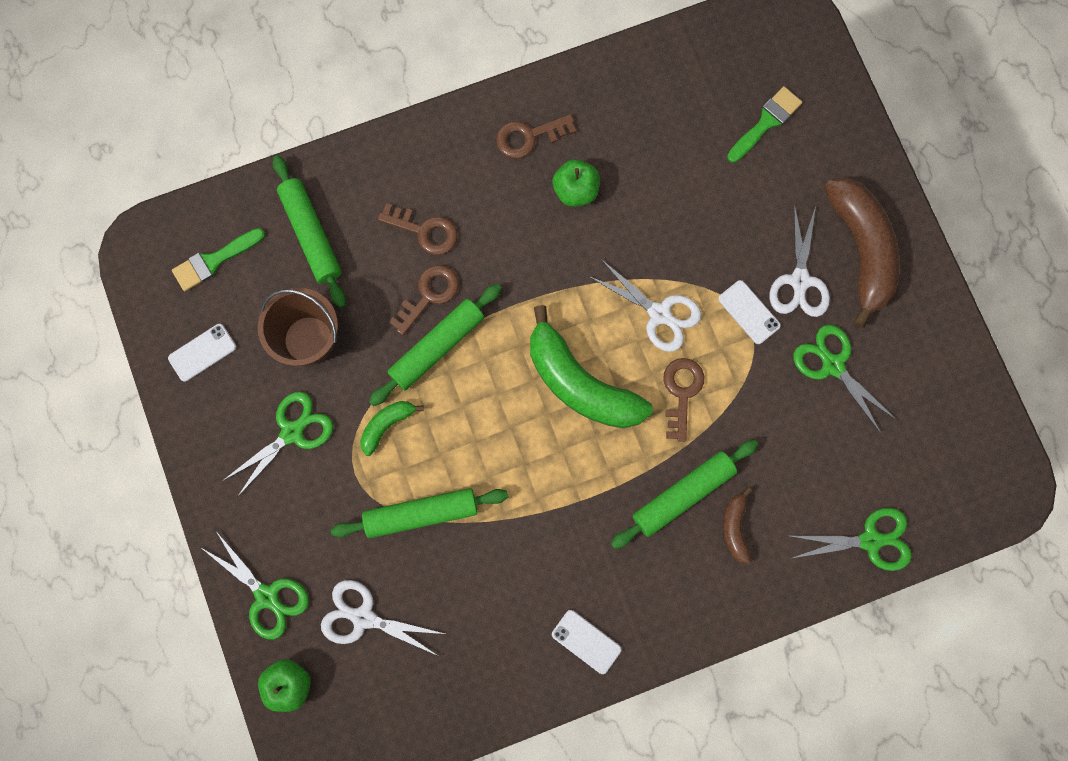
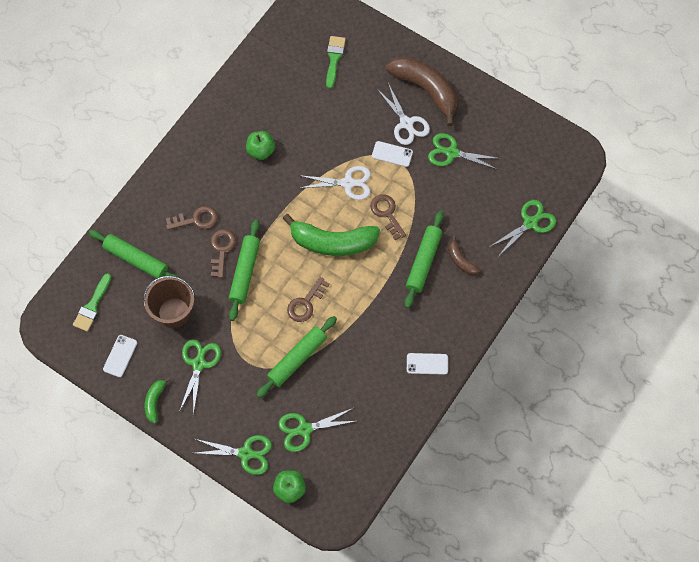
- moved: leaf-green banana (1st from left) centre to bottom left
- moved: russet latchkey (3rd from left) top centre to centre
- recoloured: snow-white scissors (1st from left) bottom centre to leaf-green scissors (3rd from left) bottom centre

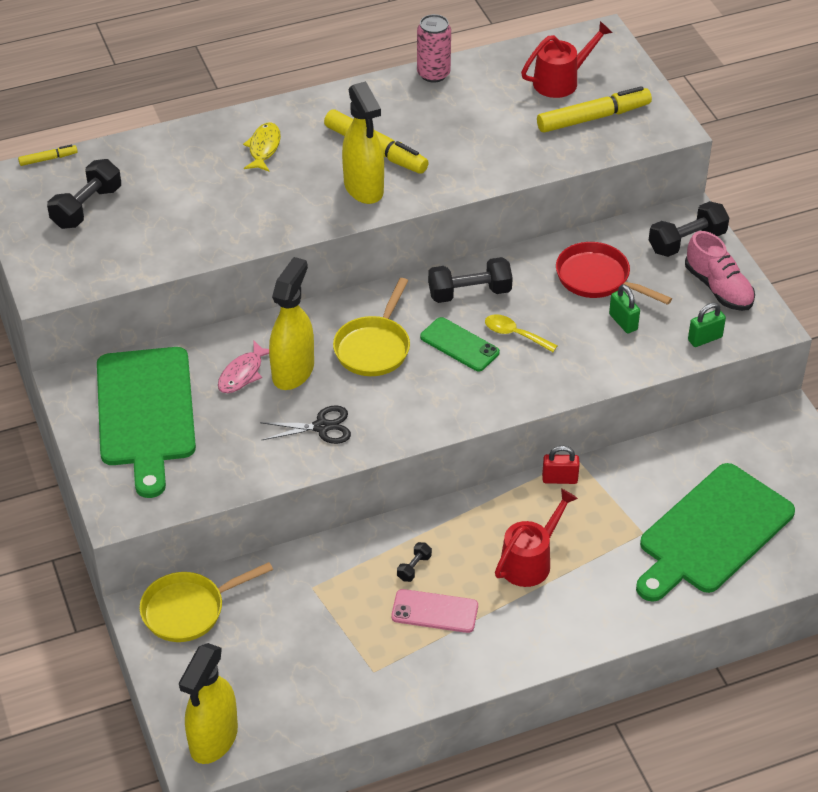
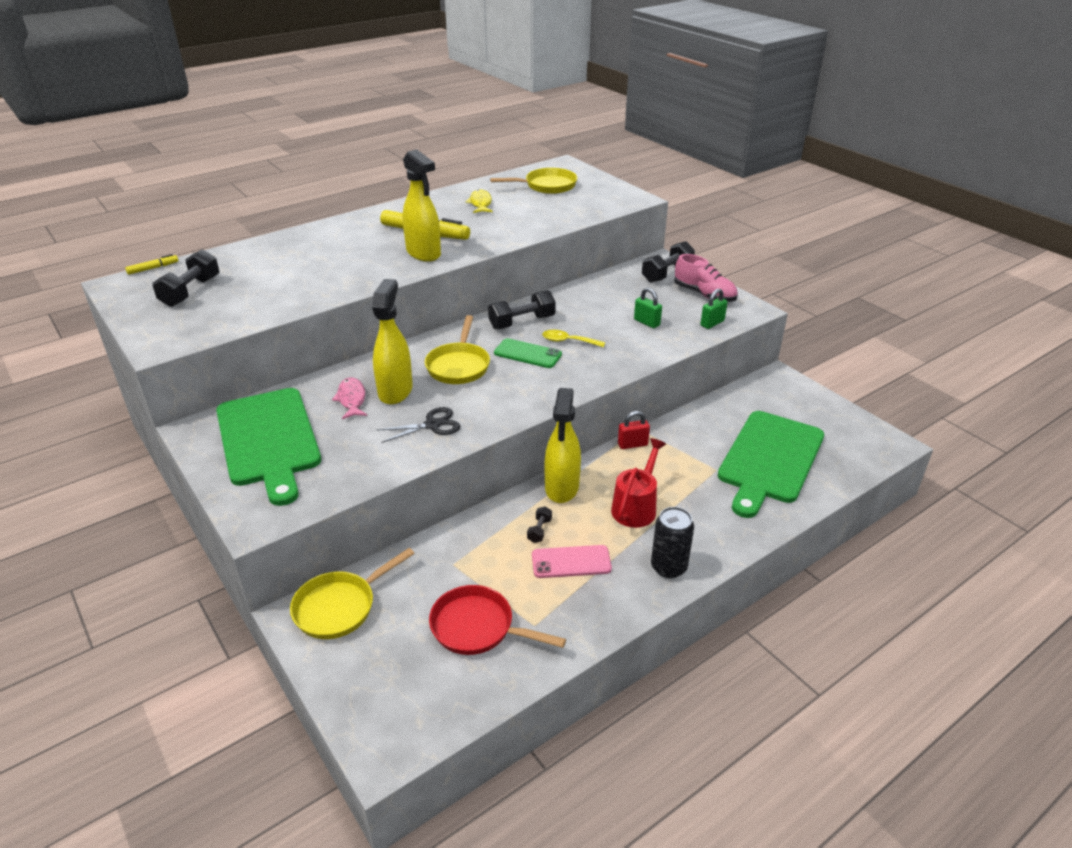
- removed: pink tin top centre
- removed: golden marker pen (3rd from left) top right
- added: black tin centre
- moved: golden sprayer (1st from left in the first image) bottom left to golden sprayer (3rd from left) centre
- moved: golden toy fish top left to top centre
- moved: red skillet middle right to bottom centre
- replaced: red watering pot (2nd from left) top right to golden skillet (3rd from left) top centre
- turned: pink toy fish middle left = middle left 150 degrees clockwise

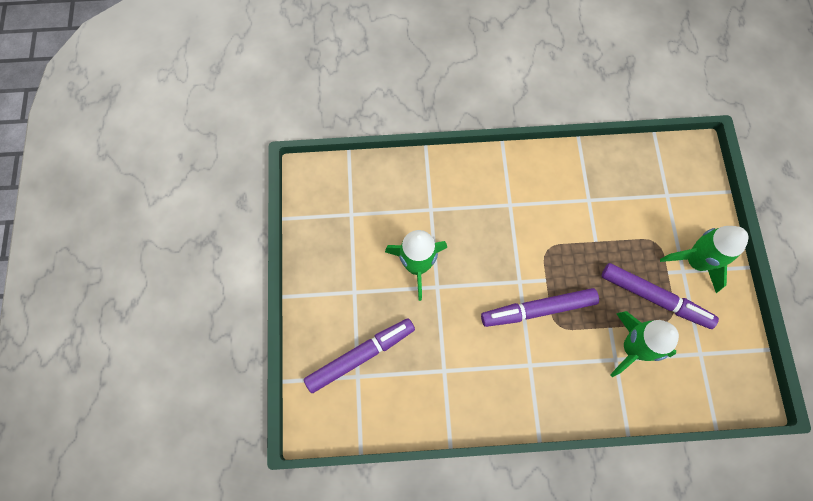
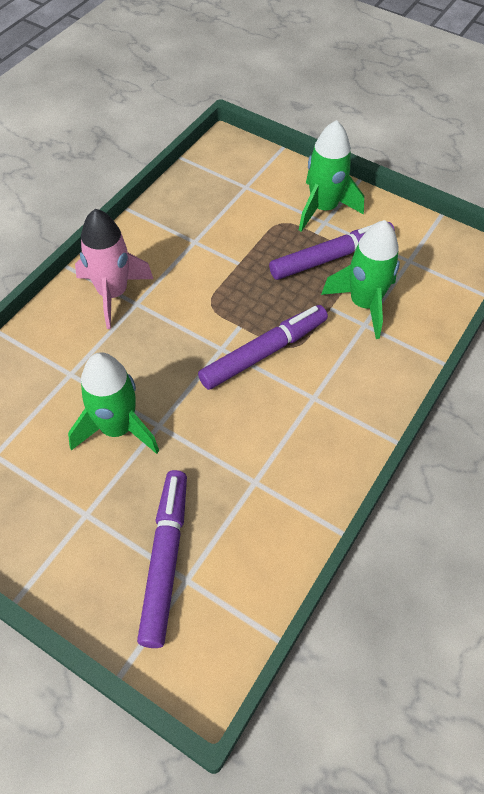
- added: pink spaceship middle left
- turned: purple marker pen (2nd from left) centre = centre 150 degrees counterclockwise

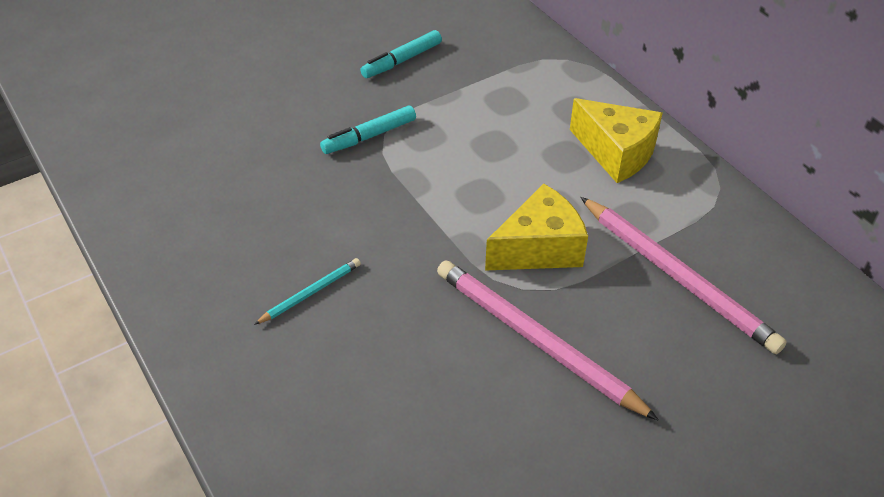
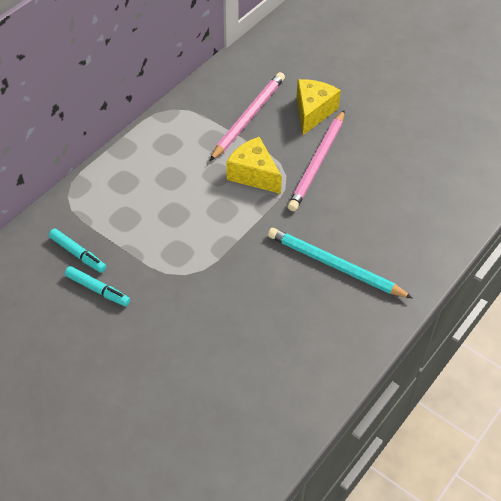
- moved: aqua marker pen (1st from left) top centre to middle left
- moved: golden cheese (2nd from left) top right to top centre
- resized: aqua lead pencil centre = middle right x2.08

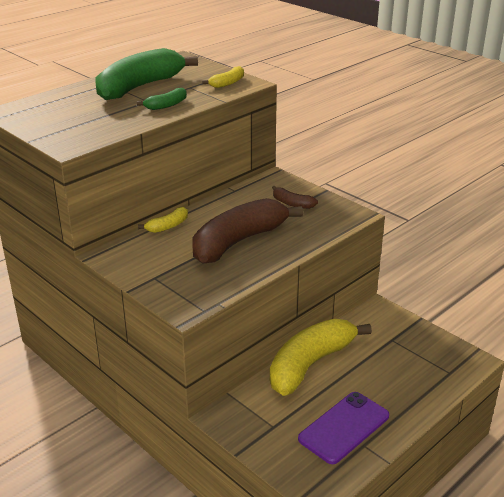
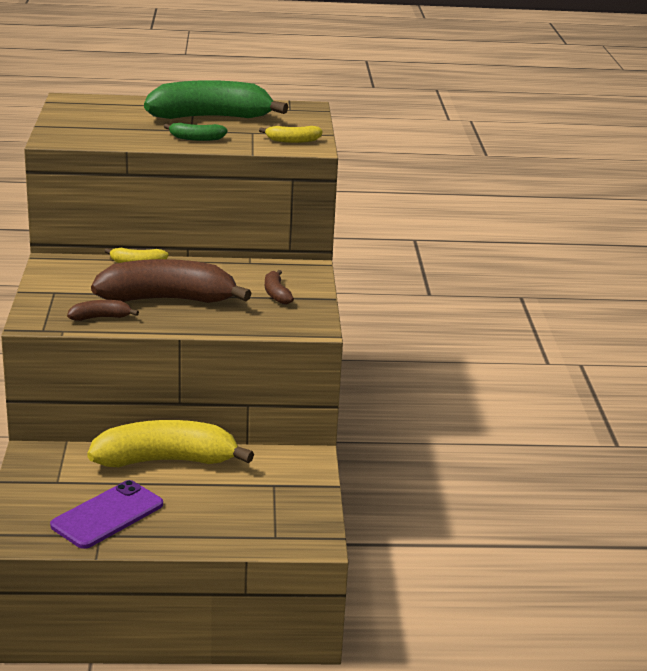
- added: russet banana (1st from left) middle left
- turned: purple phone bottom right = bottom left 45 degrees counterclockwise

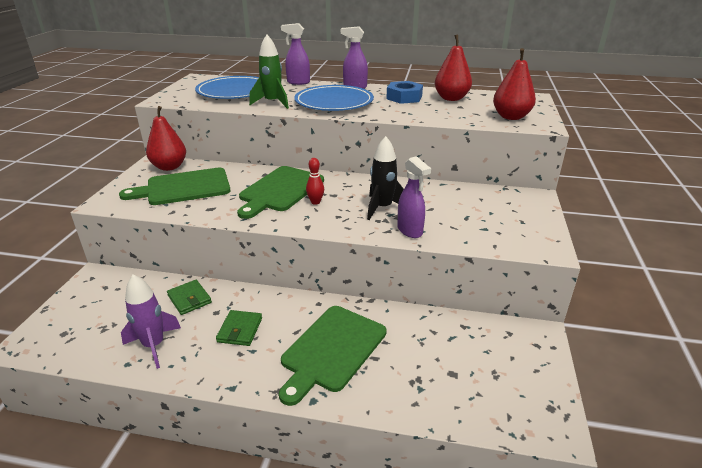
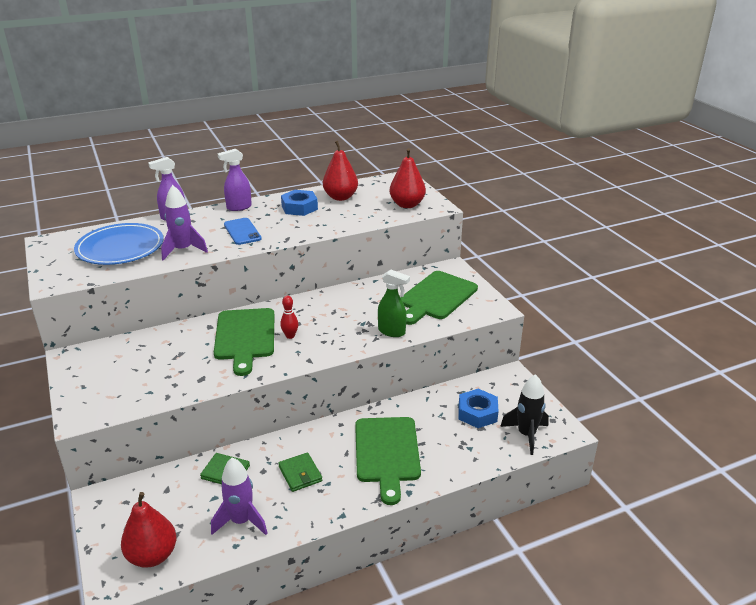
- added: blue hex nut (2nd from left) bottom centre
- moved: leaf-green chopping board (1st from left in the first image) middle left to leaf-green chopping board (3rd from left) centre
- moved: red pear fruit (1st from left) top left to bottom left
- moved: black spaceship centre to bottom right
- replaced: blue flat dish (2nd from left) top centre to blue phone middle left
- recoloured: leaf-green spaceship top centre to purple spaceship (1st from left) middle left
- recoloured: purple sprayer (3rd from left) centre to leaf-green sprayer centre

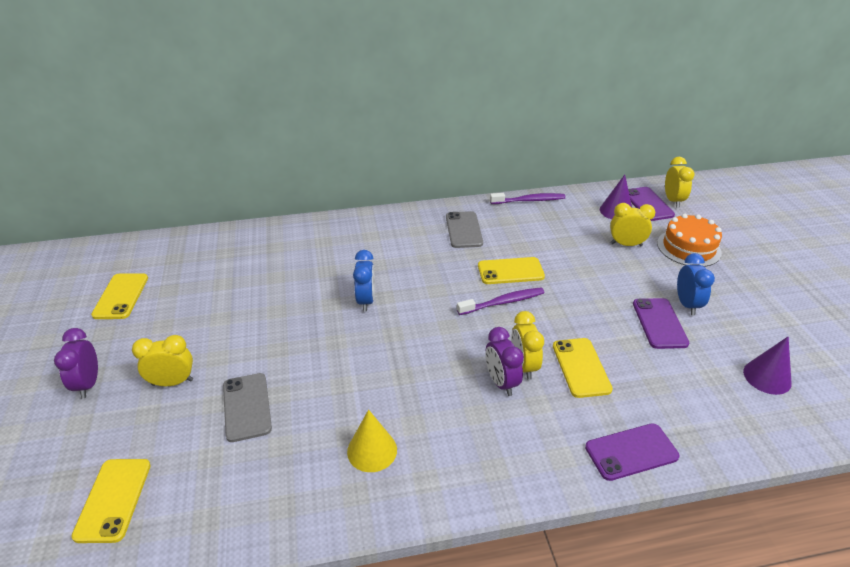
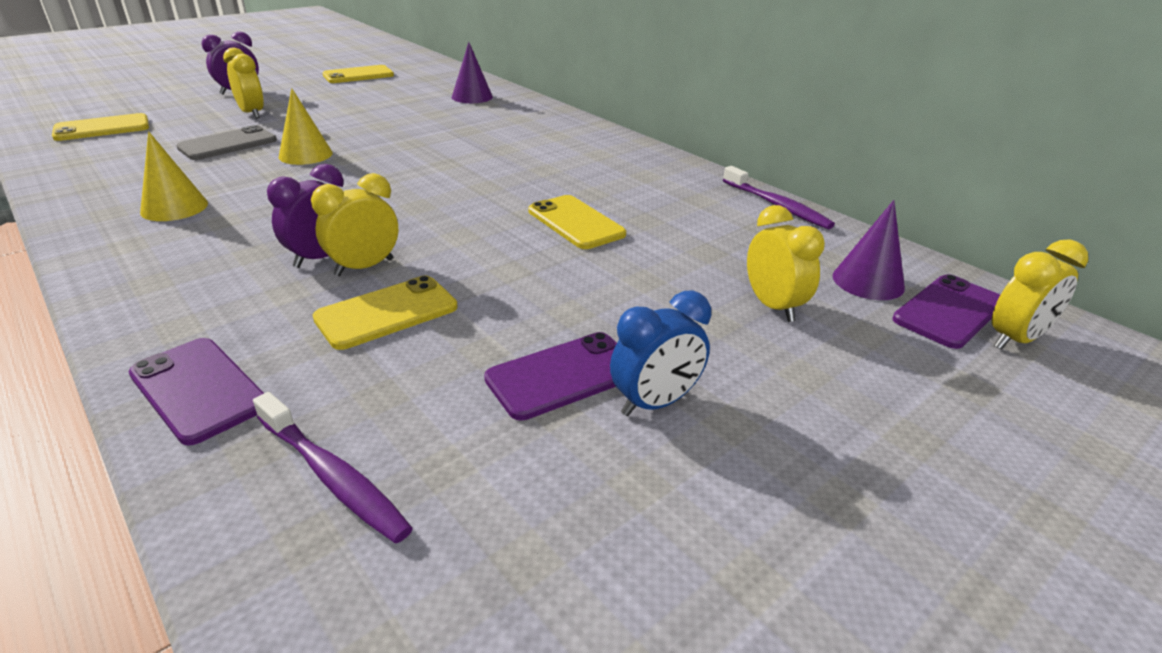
- removed: blue clock (1st from left) centre
- removed: grey phone (2nd from left) centre
- removed: orange gateau middle right
- added: golden solid cone (2nd from left) top left
- moved: purple dental brush (1st from left) centre to bottom left
- moved: purple solid cone (2nd from left in the first image) middle right to purple solid cone (1st from left) top centre

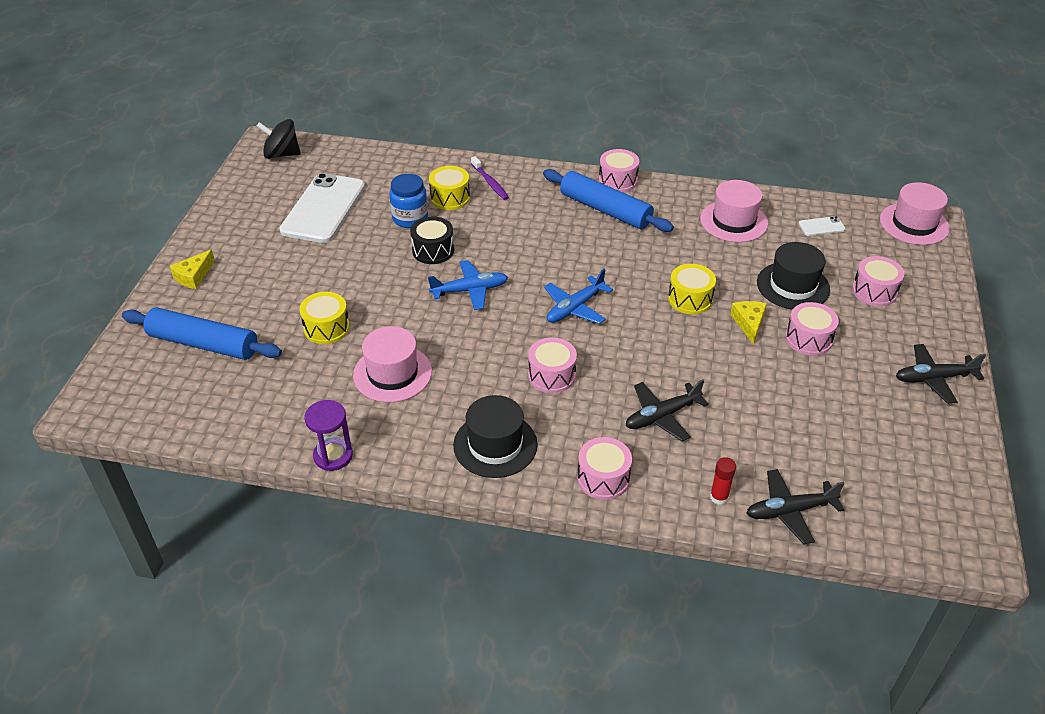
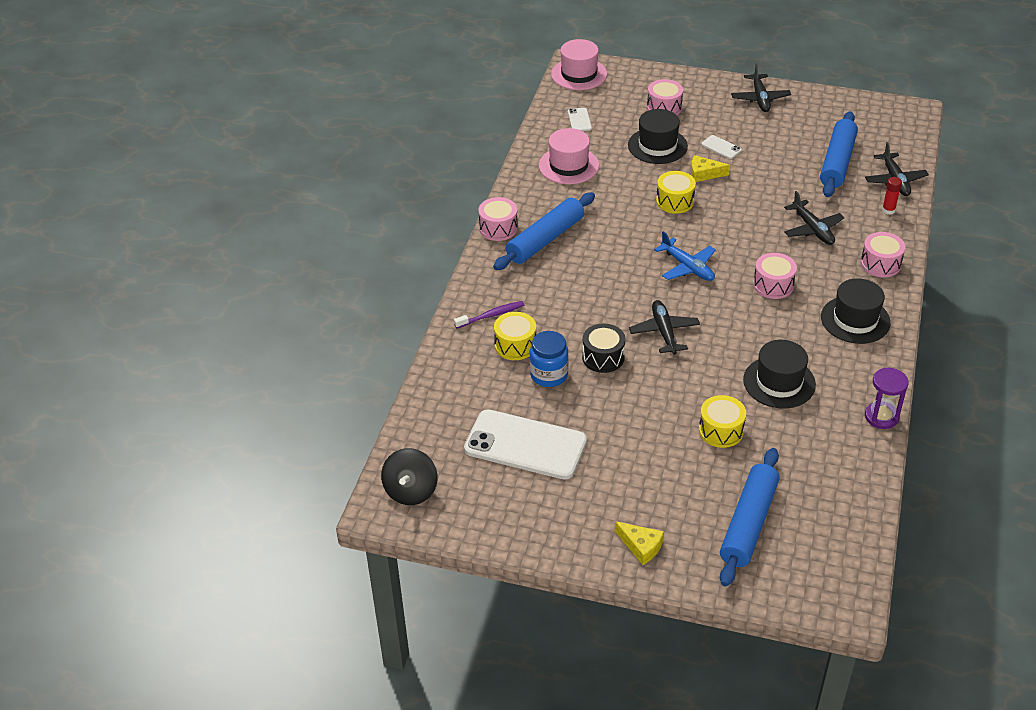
- added: blue dough roller (3rd from left) top right
- replaced: pink snare drum (4th from left) middle right to snow-white phone (3rd from left) top right
- recoloured: pink hat (1st from left) centre to black hat (2nd from left) middle right
- recoloured: blue toy plane (1st from left) centre to black toy plane (1st from left) centre

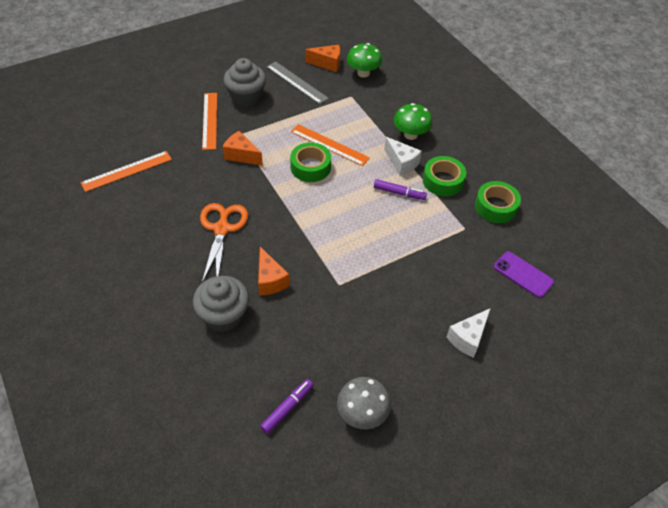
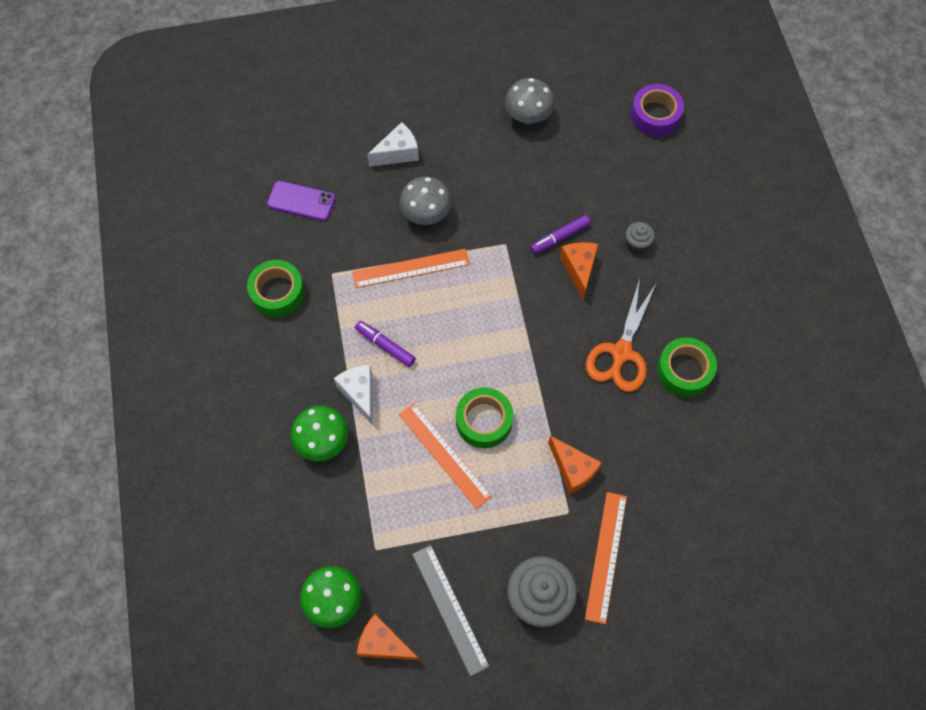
- added: grey fungus (1st from left) top centre
- added: purple sticky tape top right
- moved: orange measuring stick (1st from left) middle left to centre
- moved: purple marker pen (1st from left in the first image) bottom centre to purple marker pen (2nd from left) top centre
- moved: leaf-green sticky tape (2nd from left in the first image) centre to leaf-green sticky tape (3rd from left) middle right
- turned: purple phone middle right = top left 45 degrees counterclockwise
- resized: grey muffin (1st from left in the first image) middle left = middle right x0.49

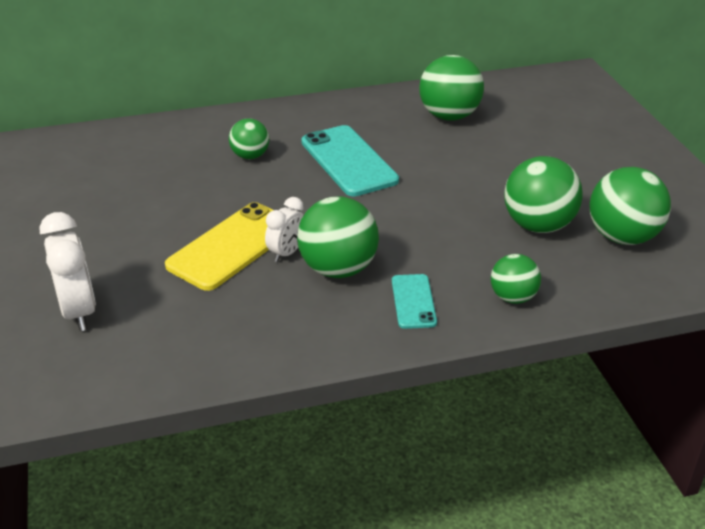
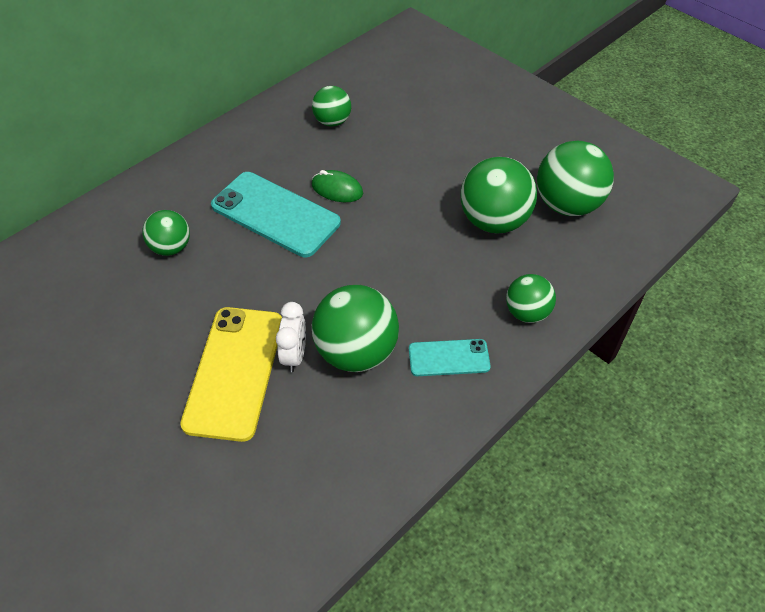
- removed: snow-white clock (1st from left) middle left
- added: leaf-green mouse top centre
- turned: aqua phone (2nd from left) centre = centre 60 degrees counterclockwise
- resized: leaf-green ball (3rd from left in the first image) top centre = top centre x0.59

